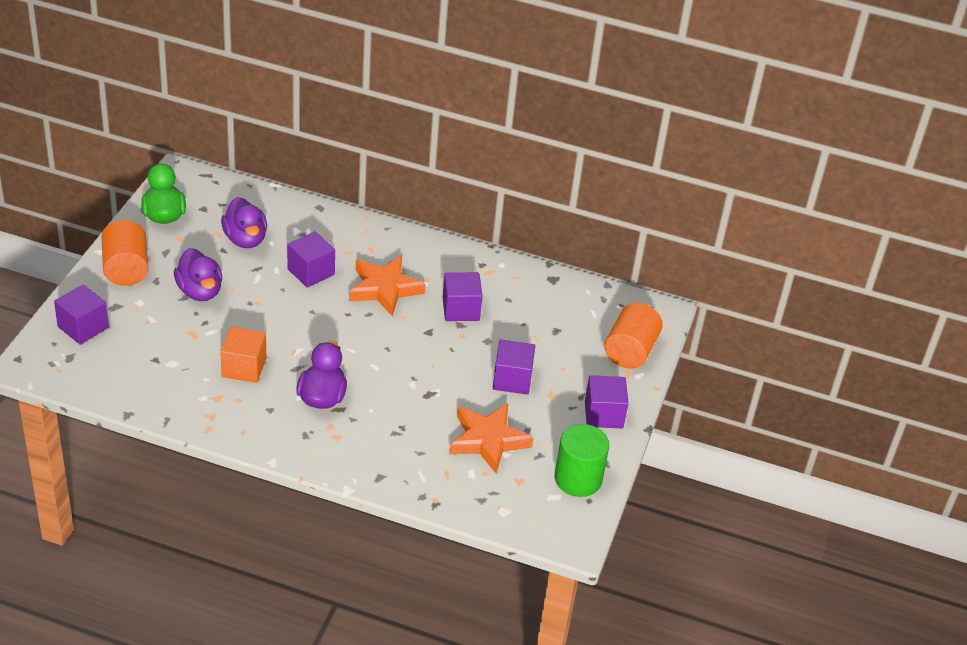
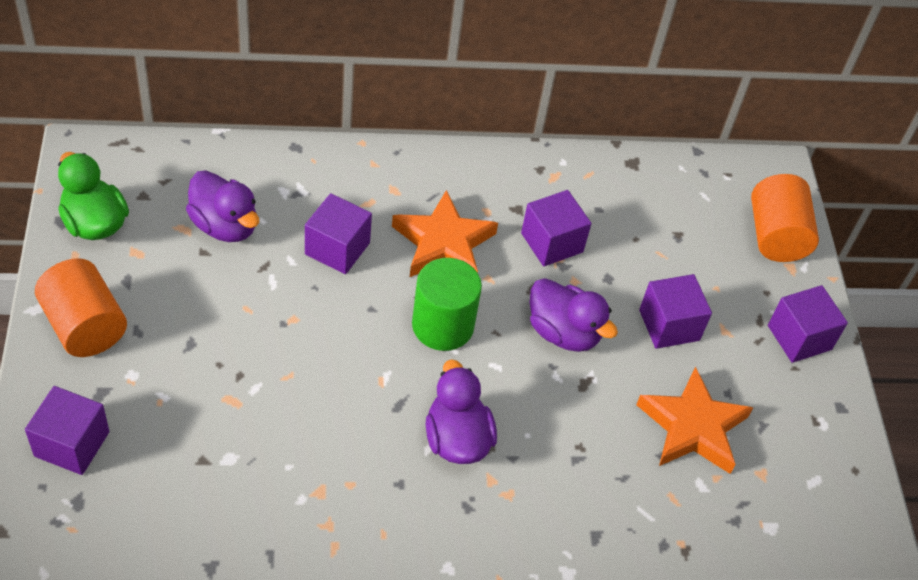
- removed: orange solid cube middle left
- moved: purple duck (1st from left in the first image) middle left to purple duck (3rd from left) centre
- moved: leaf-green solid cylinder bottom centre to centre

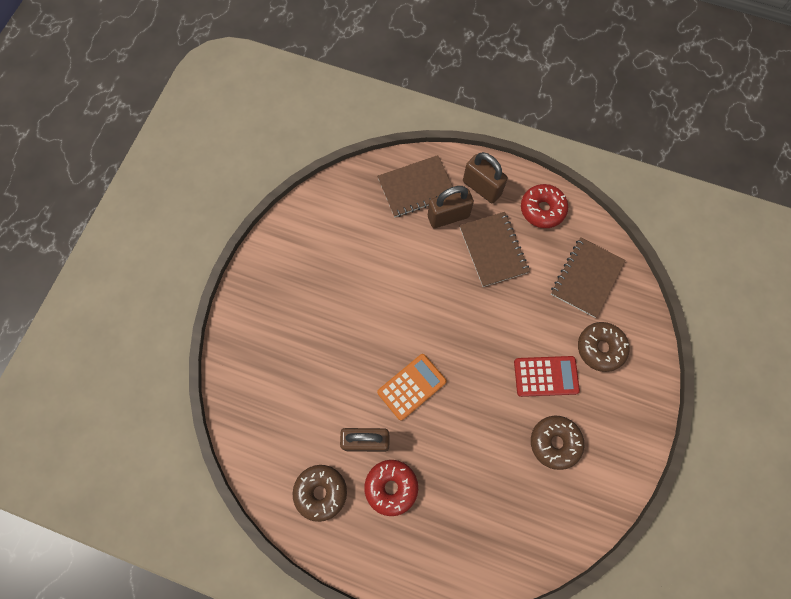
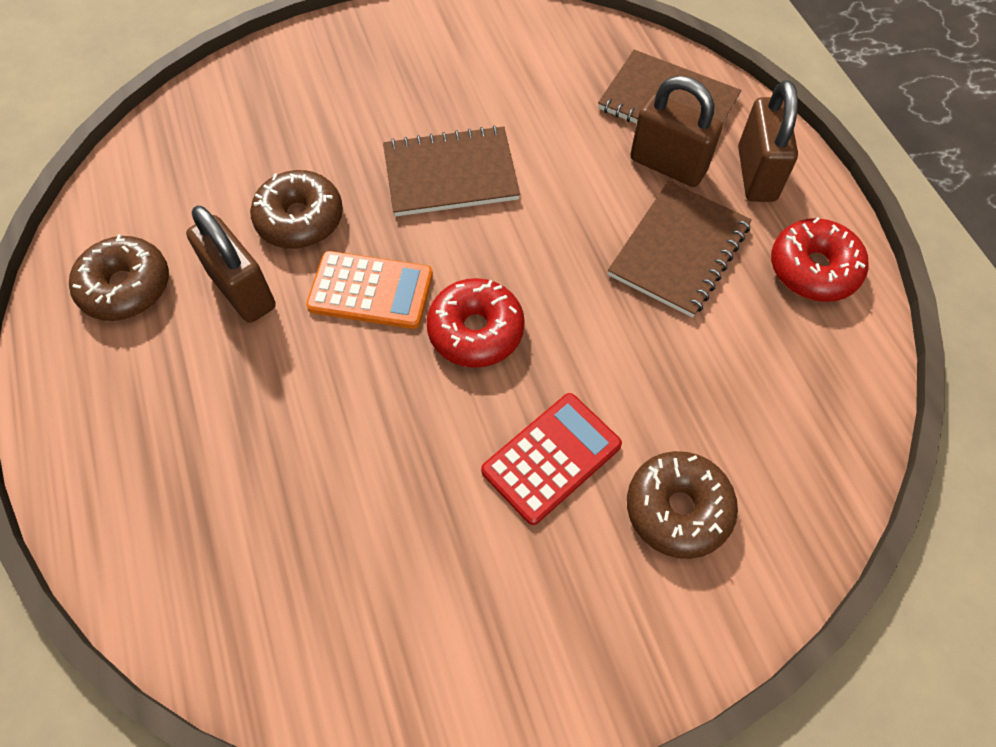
- moved: red glazed donut (1st from left) bottom centre to centre
- moved: russet glazed donut (2nd from left) bottom right to top left
- moved: russet notepad (3rd from left in the first image) middle right to russet notepad (1st from left) top centre
- turned: red adding machine middle right = centre 90 degrees counterclockwise

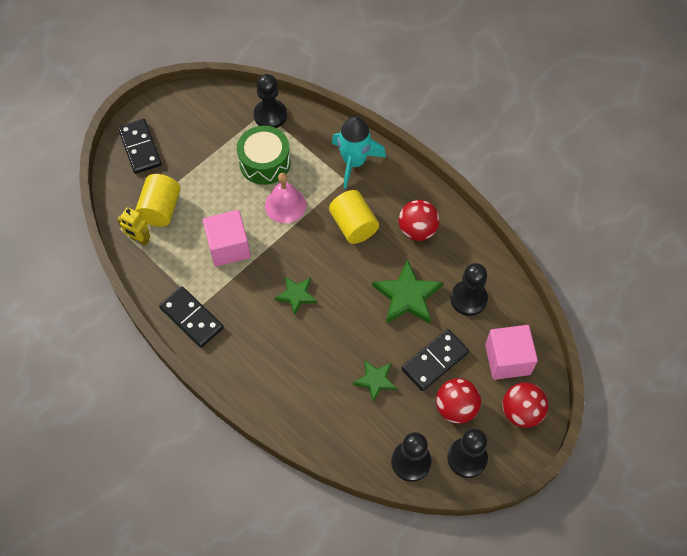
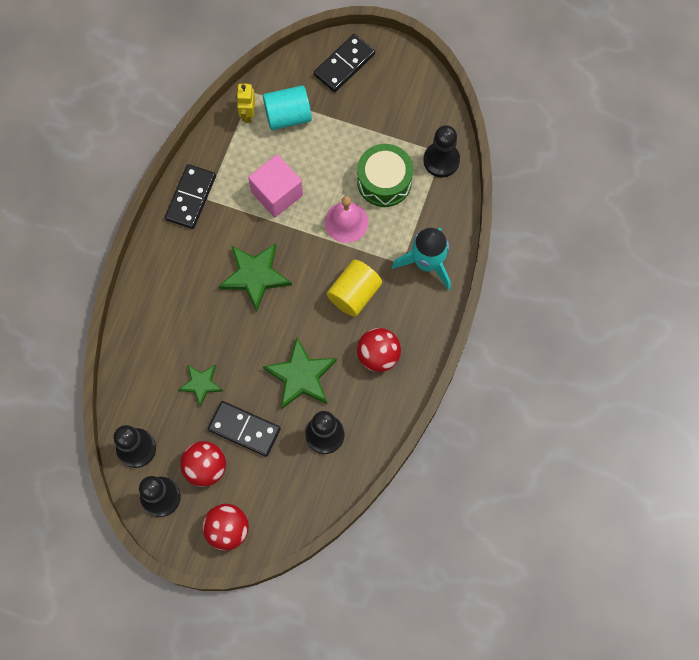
- removed: pink solid cube (2nd from left) middle right
- recoloured: golden solid cylinder (1st from left) middle left to aqua solid cylinder top centre
- resized: leaf-green five-pointed star (1st from left in the first image) centre = centre x1.67

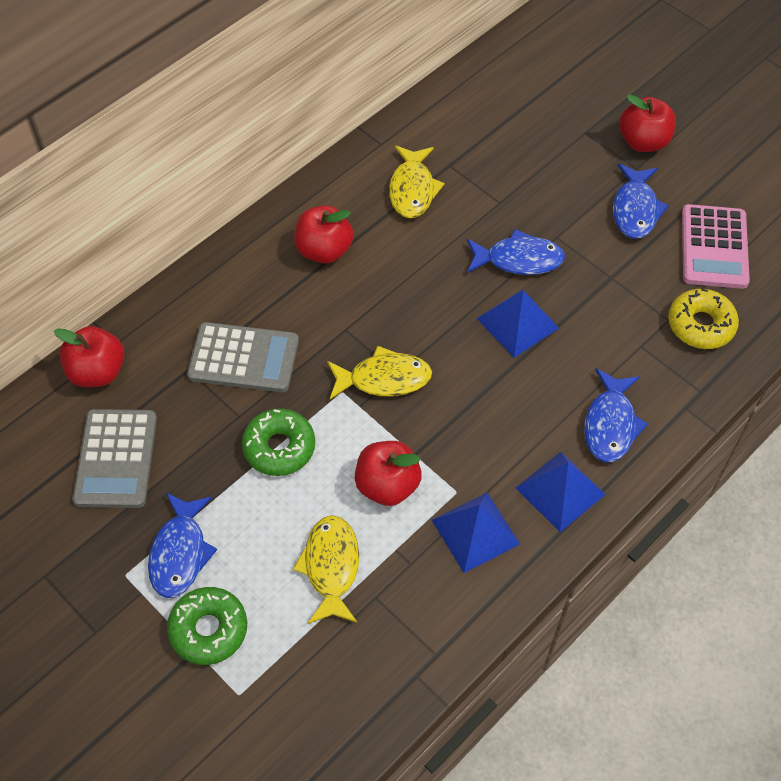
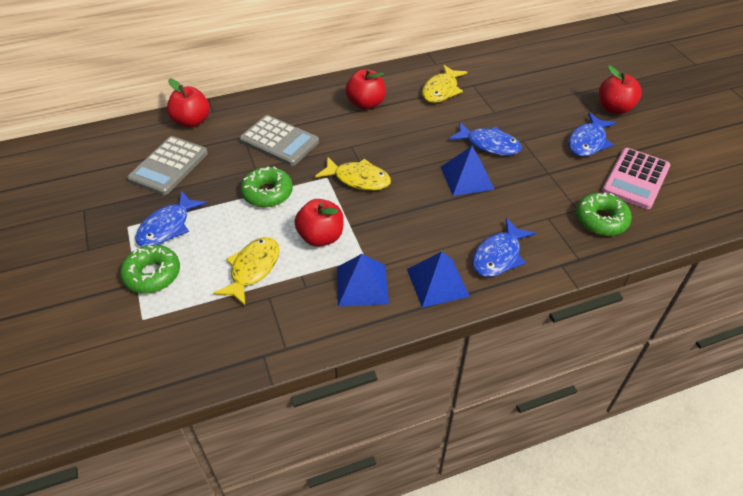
- recoloured: golden glazed donut middle right to leaf-green glazed donut (3rd from left) middle right

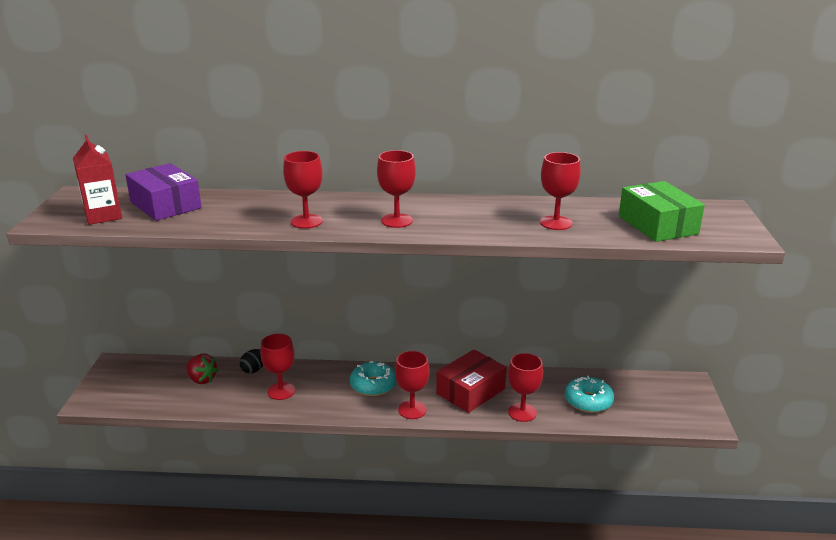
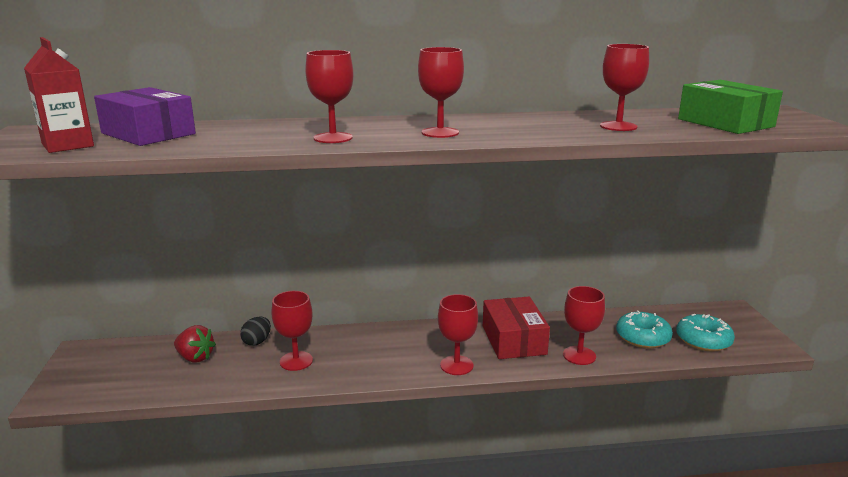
- moved: aqua glazed donut (1st from left in the first image) bottom centre to aqua glazed donut (2nd from left) bottom right
- turned: red package bottom centre = bottom centre 45 degrees counterclockwise

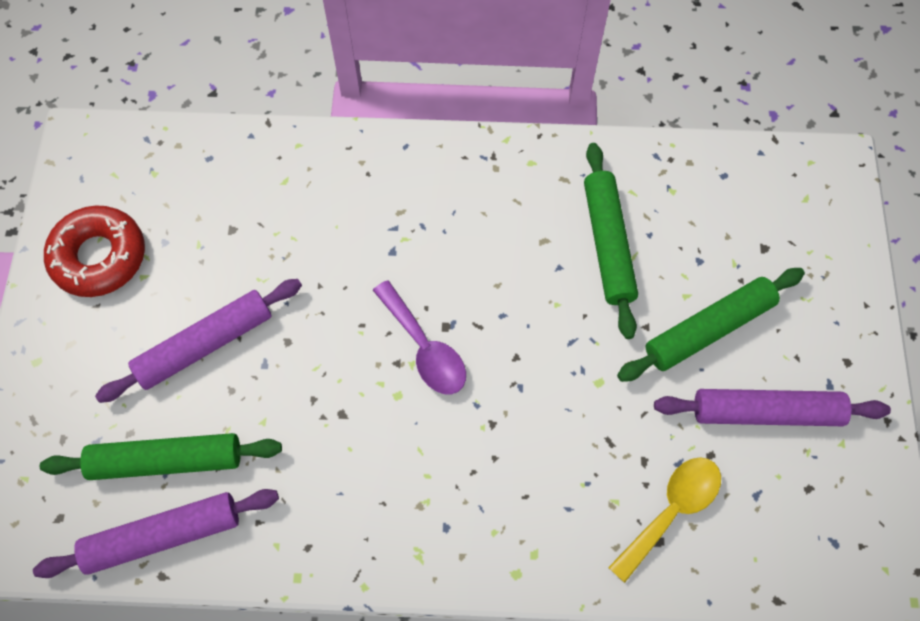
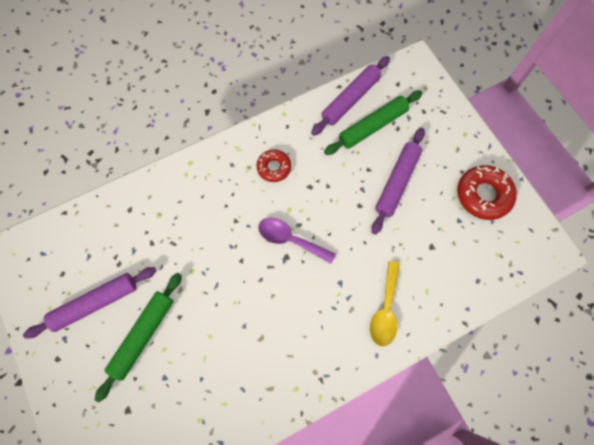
- removed: leaf-green dough roller (2nd from left) centre
- added: red glazed donut (1st from left) centre
- moved: golden spoon bottom right to bottom centre

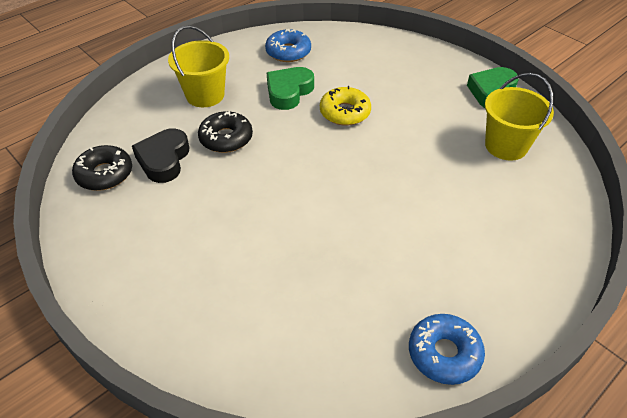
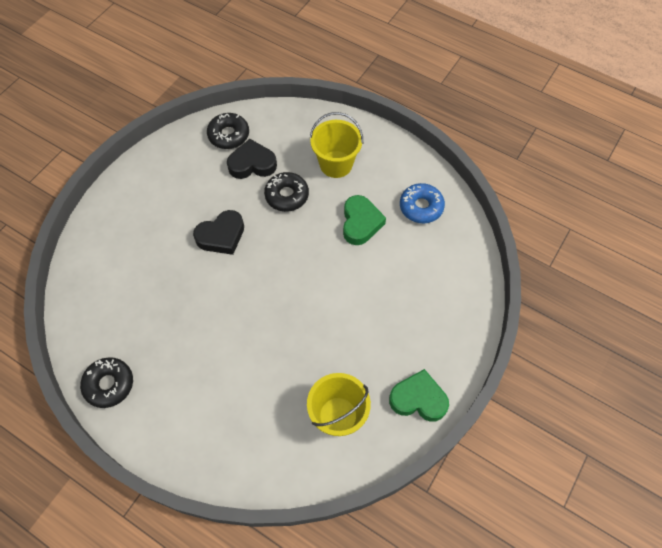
- removed: golden glazed donut top centre
- added: black love heart (1st from left) middle left
- recoloured: blue glazed donut (2nd from left) bottom right to black glazed donut (1st from left) bottom left
- turned: leaf-green love heart (1st from left) top centre = centre 75 degrees clockwise

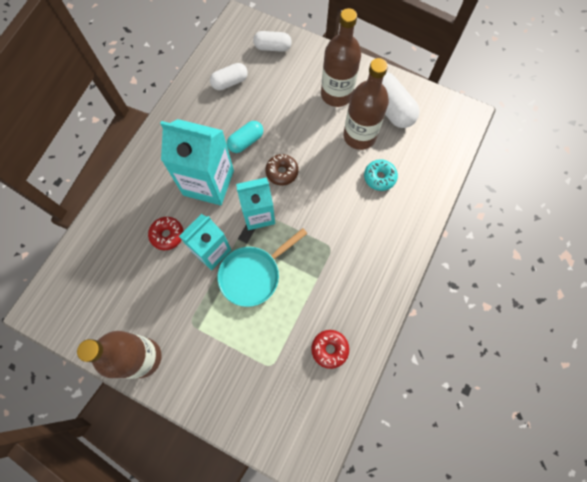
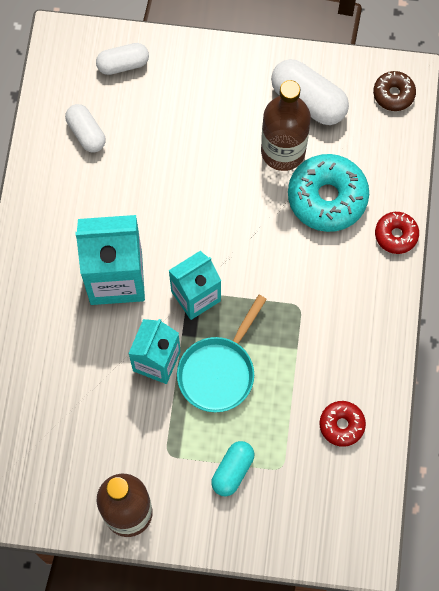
- removed: russet bottle (2nd from left) top centre
- moved: red glazed donut (1st from left in the first image) middle left to red glazed donut (2nd from left) middle right
- moved: aqua capsule top centre to bottom centre
- moved: russet glazed donut centre to top right
- turned: snow-white capsule (1st from left) top centre = top left 75 degrees counterclockwise
- resized: aqua glazed donut centre = top right x1.85

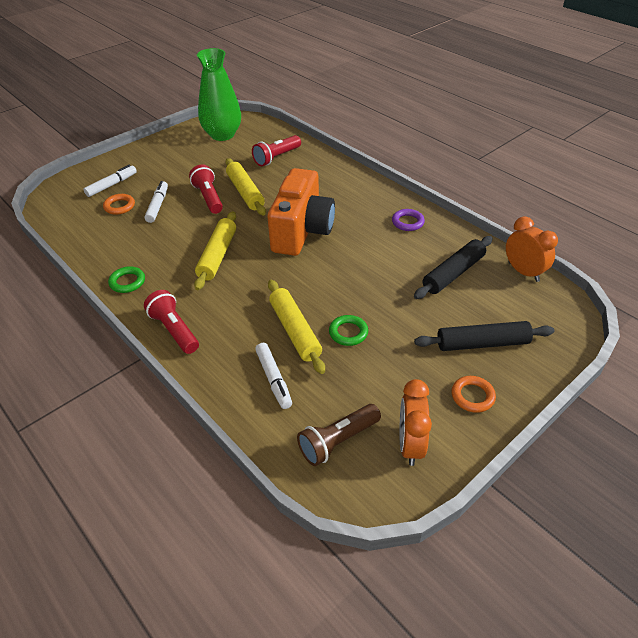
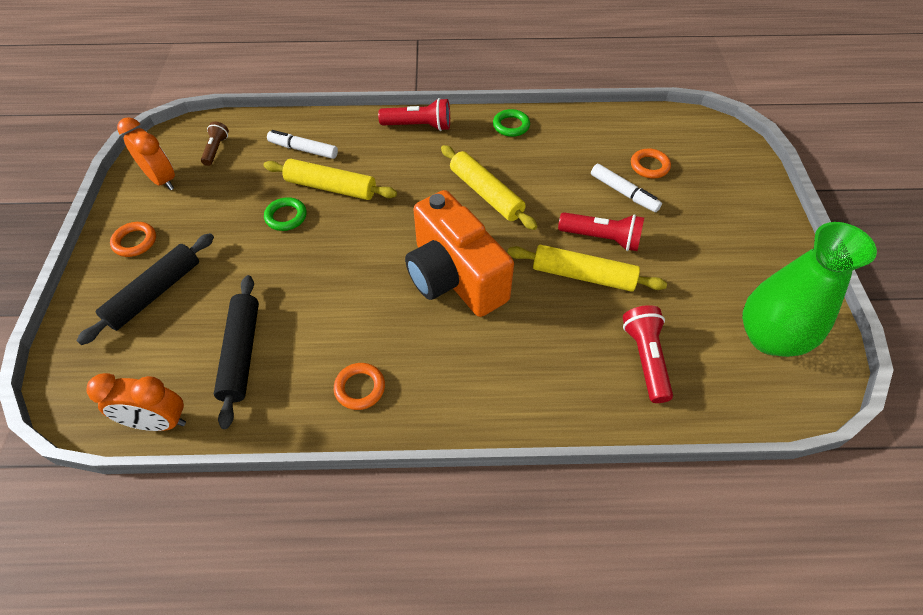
- removed: snow-white marker pen (1st from left) top left
- recoloured: purple hoop centre to orange hoop (2nd from left) centre
- resized: russet torch bottom centre = top left x0.64

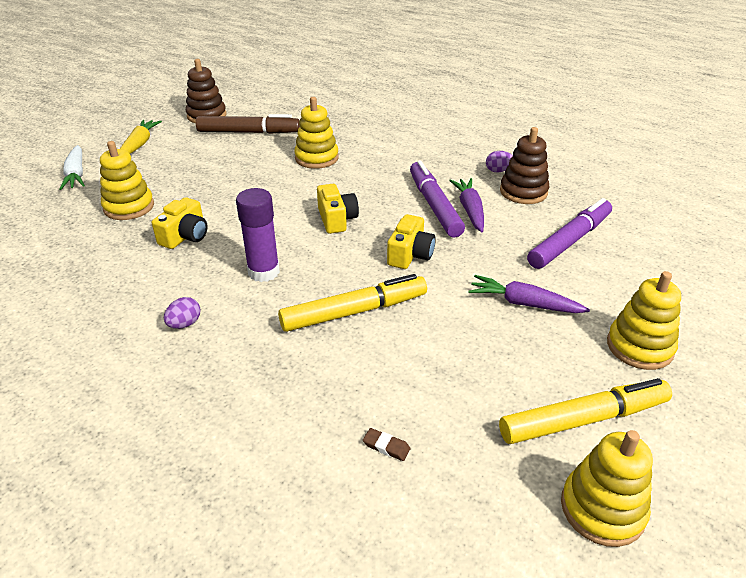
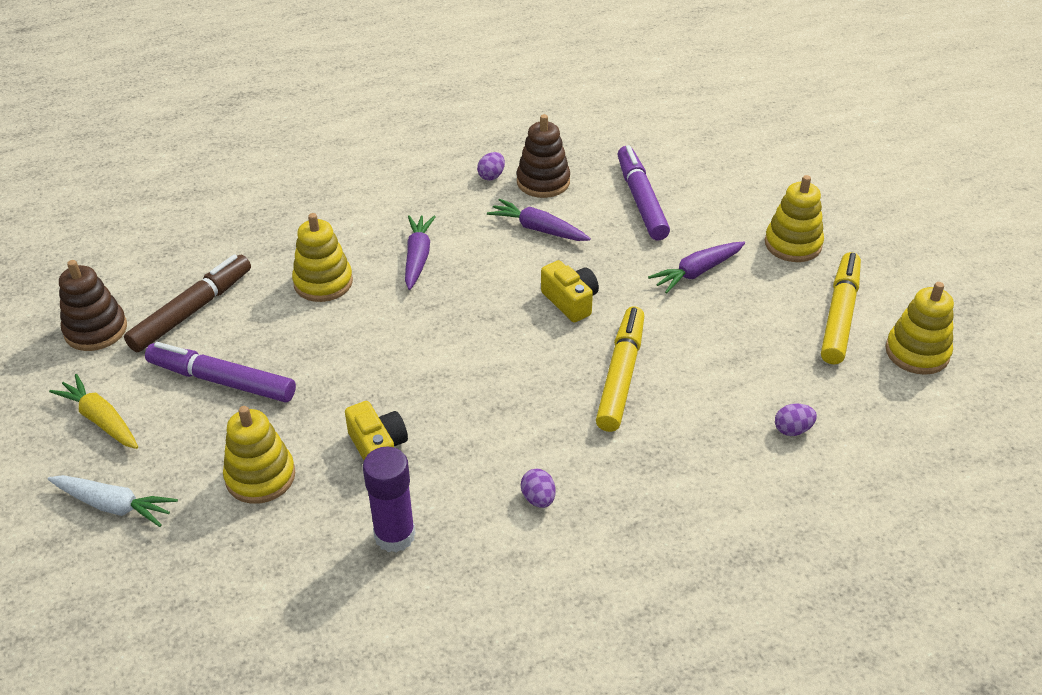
- removed: golden compact camera (2nd from left) centre
- added: purple root vegetable (1st from left) centre
- moved: purple glue stick centre to bottom centre
- moved: purple marker pen (1st from left) centre to middle left
- replaced: russet pencil eraser bottom centre to purple egg (3rd from left) middle right

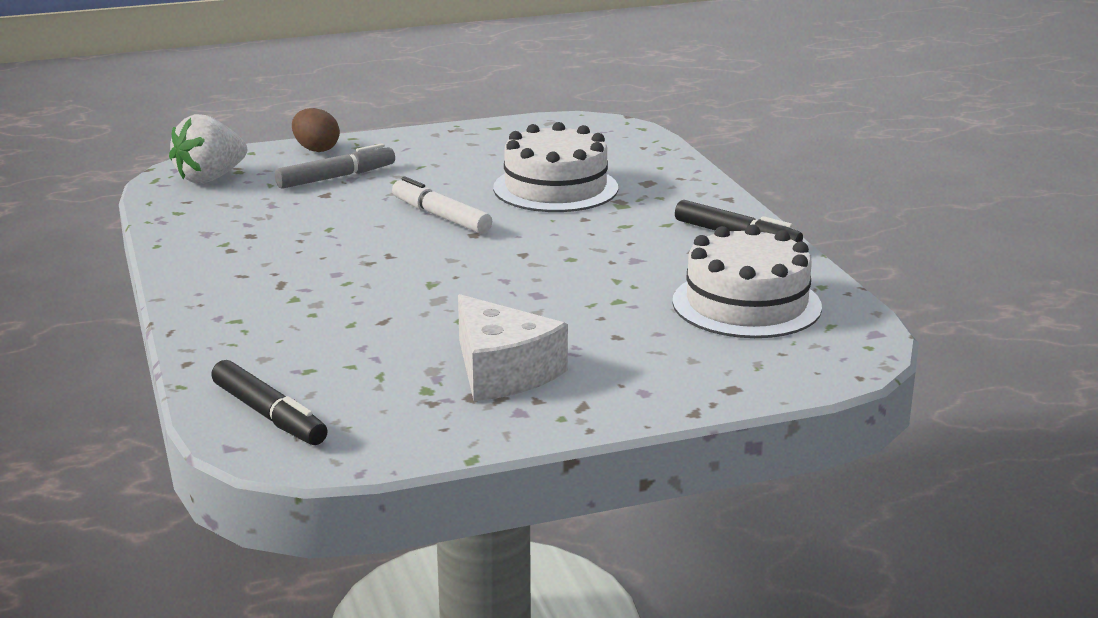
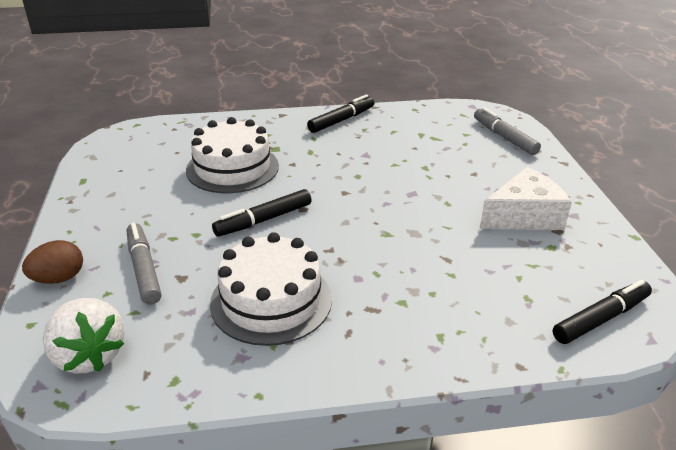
- added: grey marker pen (2nd from left) top right
- moved: snow-white gateau (2nd from left) middle right to centre
- recoloured: snow-white marker pen top centre to black marker pen (1st from left) centre

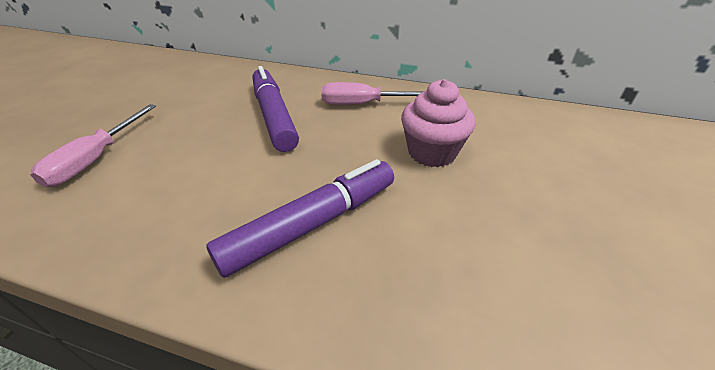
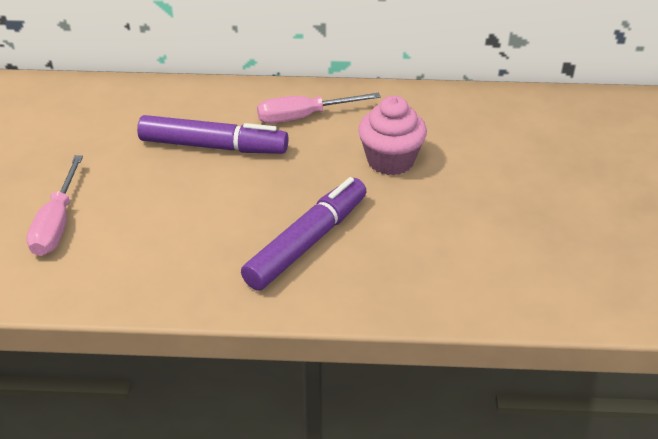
- turned: purple marker pen (1st from left) top centre = top left 135 degrees clockwise

